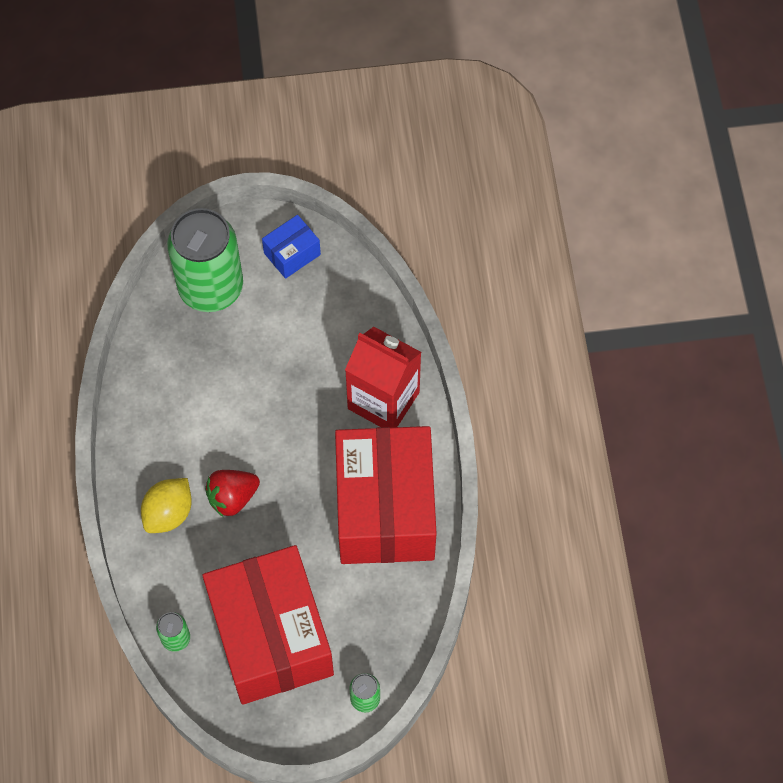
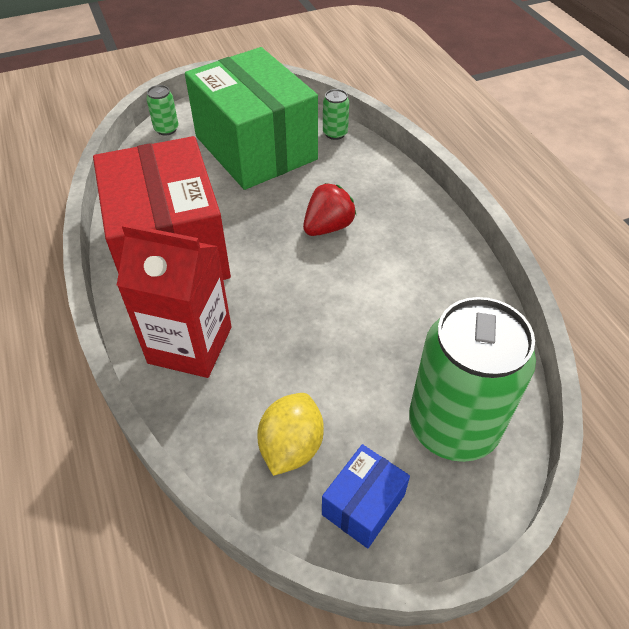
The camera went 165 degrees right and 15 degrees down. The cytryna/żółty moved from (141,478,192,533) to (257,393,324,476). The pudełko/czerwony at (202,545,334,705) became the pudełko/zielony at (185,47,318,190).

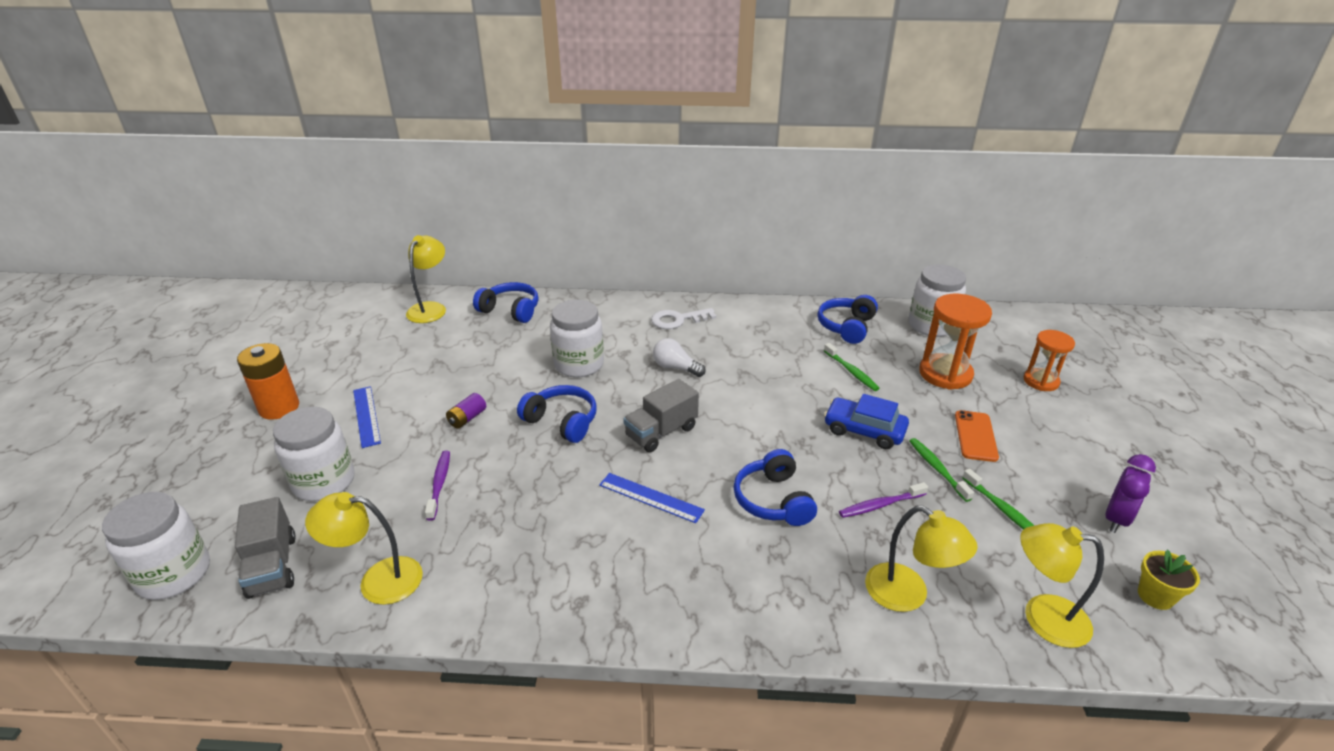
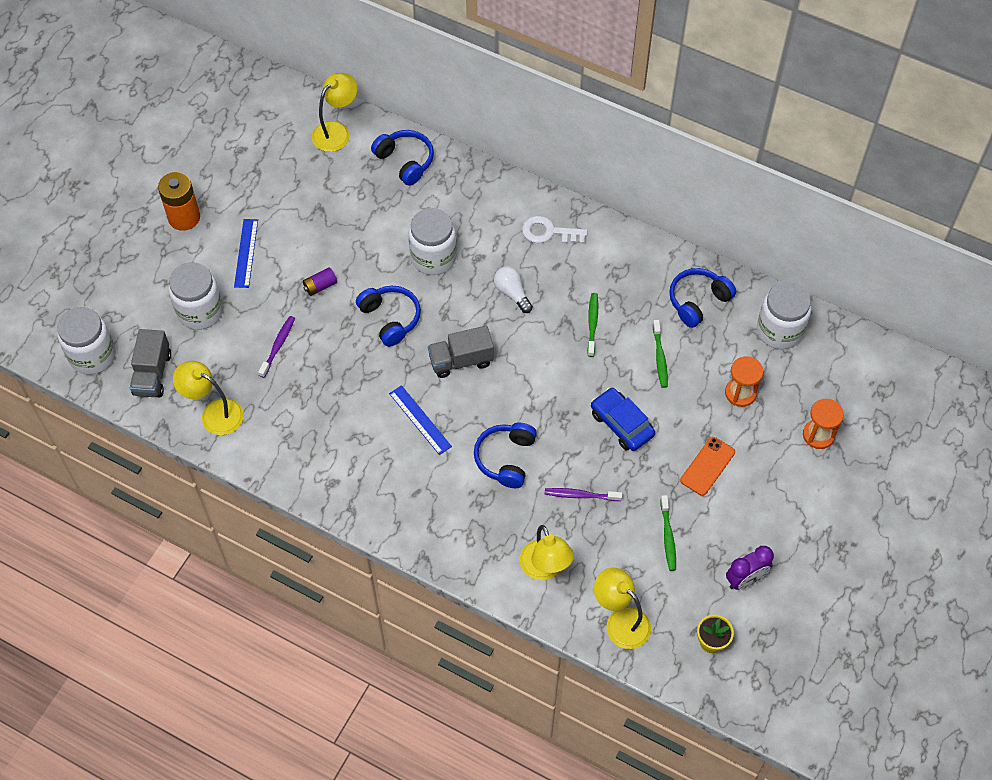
The camera went 25 degrees right and 25 degrees up. The klepsydra/pomarańczowy at (919,294,992,390) changed to 0.64 times the size. The szczoteczka do zębów/zielony moved from (910,438,974,502) to (587,293,598,357).

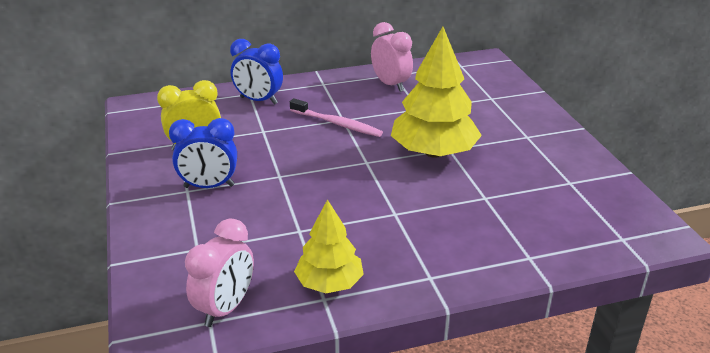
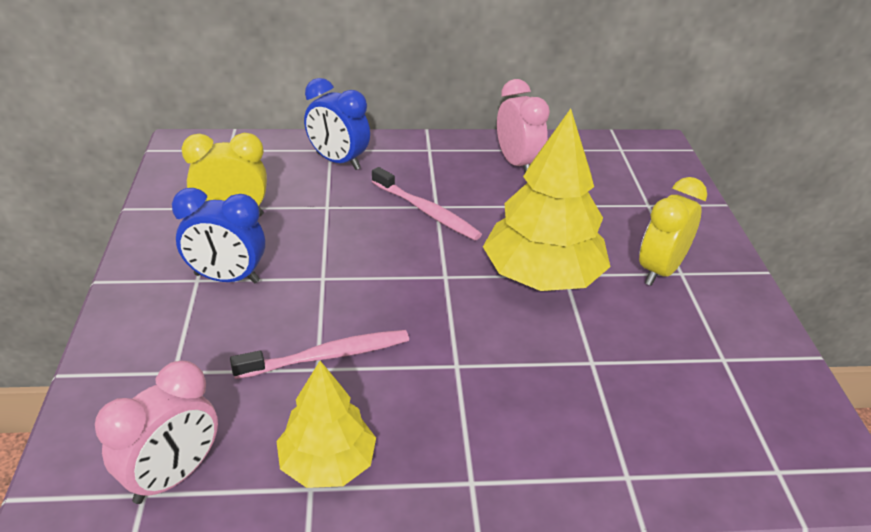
The camera went 10 degrees right and 5 degrees up. The budzik/żółty at (639,177,707,286) appeared. The szczoteczka do zębów/różowy at (230,330,409,379) appeared.

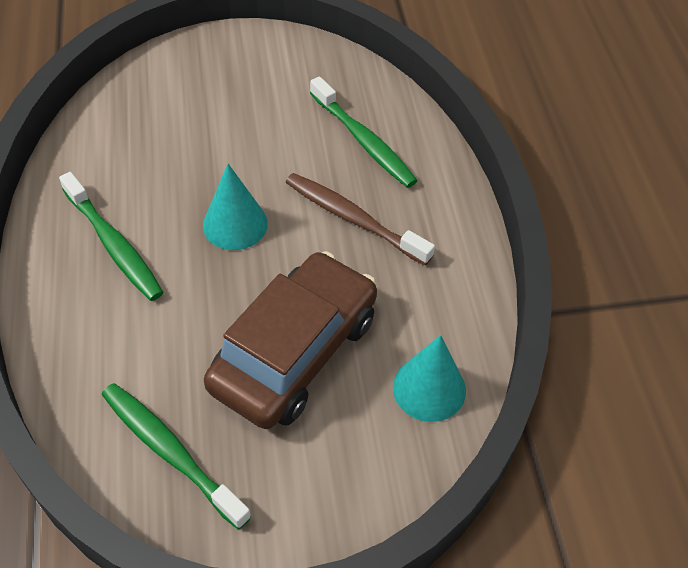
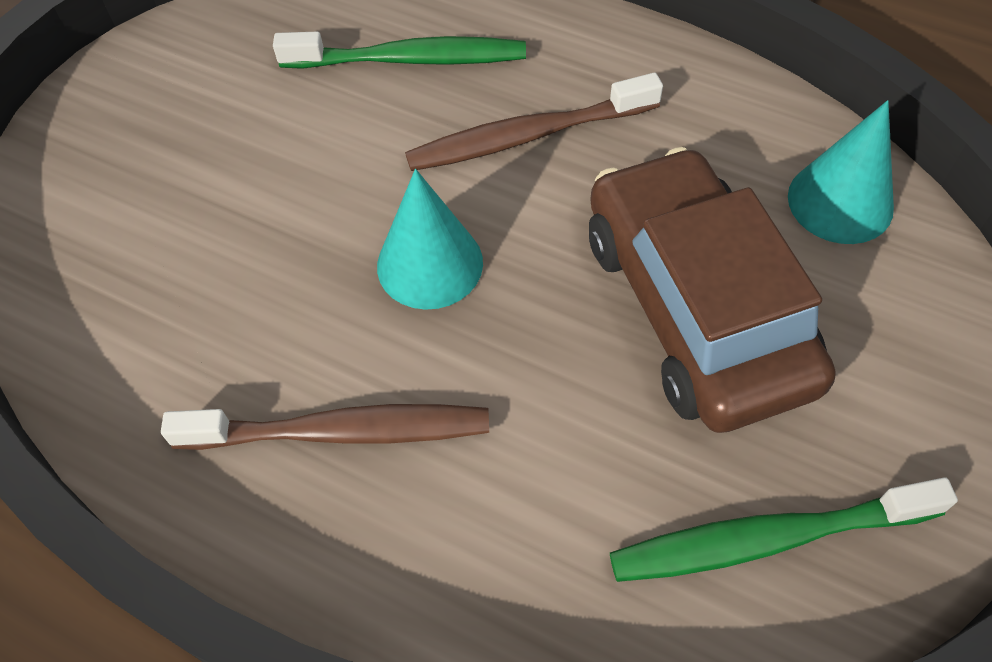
The camera went 50 degrees left and 5 degrees up. The szczoteczka do zębów/zielony at (59,172,164,301) became the szczoteczka do zębów/brązowy at (161,404,489,450).

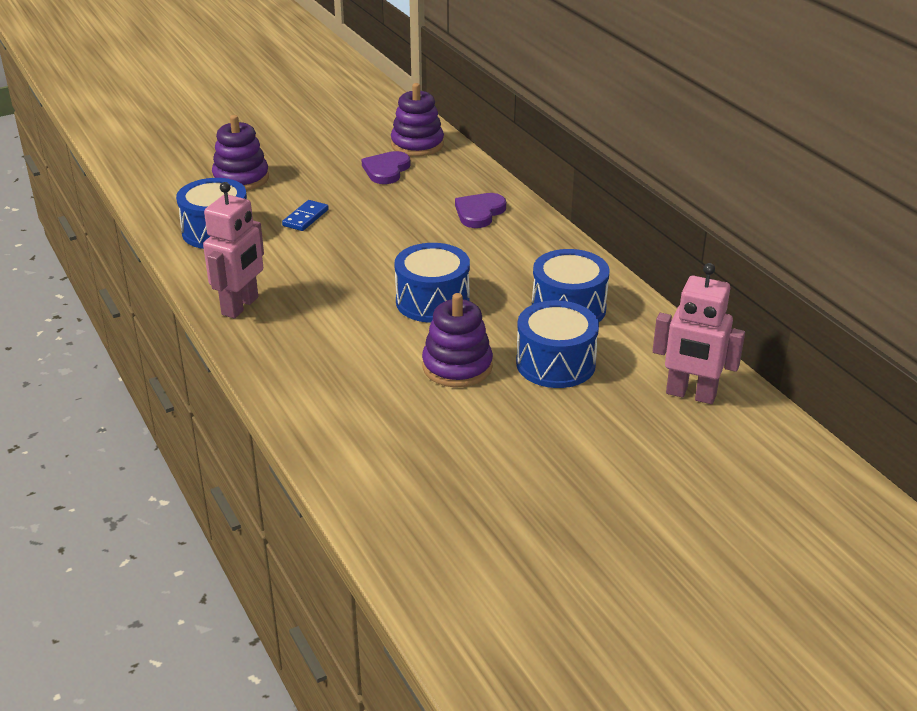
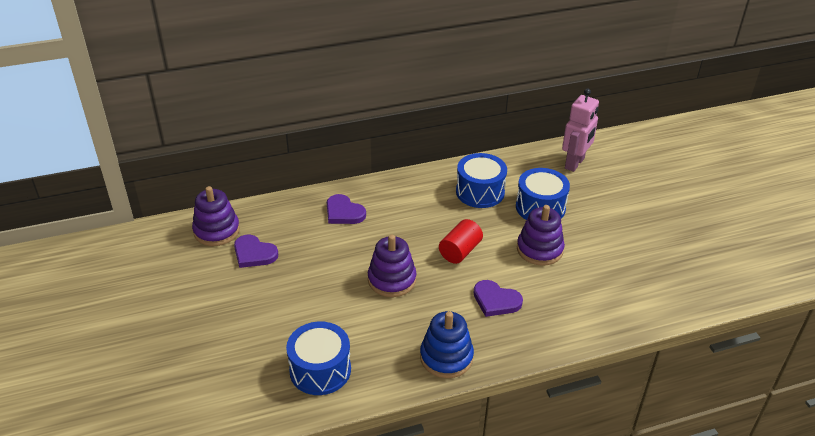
The camera went 80 degrees left and 5 degrees up. The zabawka nakładanka/fioletowy moved from (212,115,269,191) to (368,235,416,297). The robot/różowy at (203,182,264,318) was replaced by the zabawka nakładanka/niebieski at (420,311,474,378). The kostka domina/niebieski at (282,200,329,231) disappeared. The bęben/niebieski at (394,243,470,323) was replaced by the walec/czerwony at (439,219,483,264). The serce/fioletowy at (473,280,523,317) appeared.

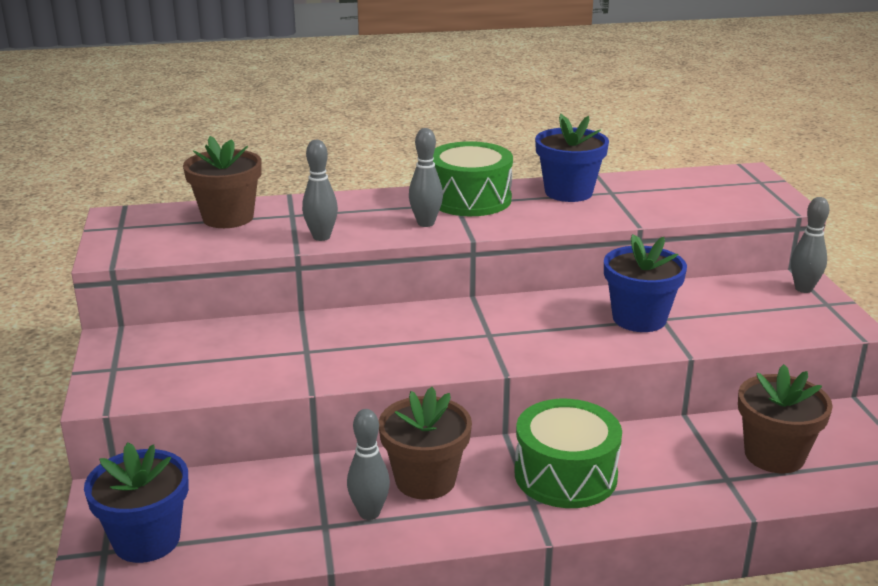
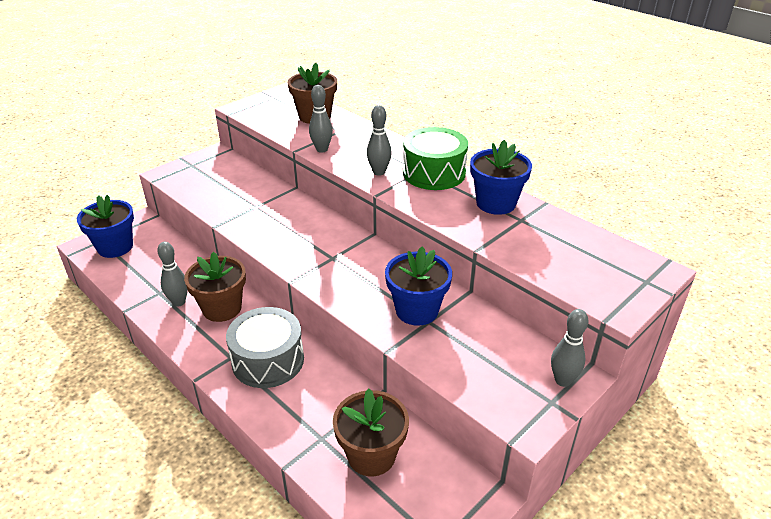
The camera went 55 degrees right and 10 degrees up. The bęben/zielony at (514,399,622,508) became the bęben/szary at (226,307,304,388).

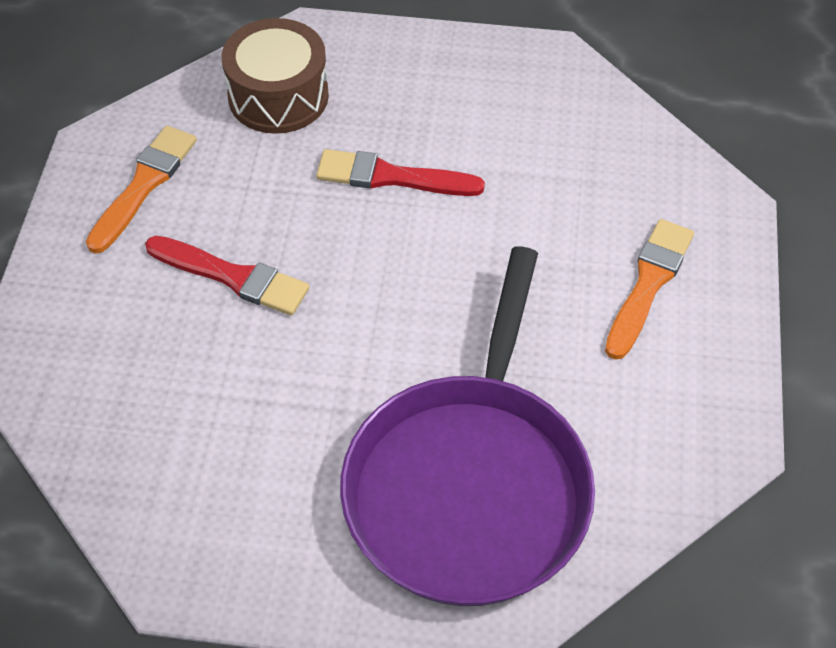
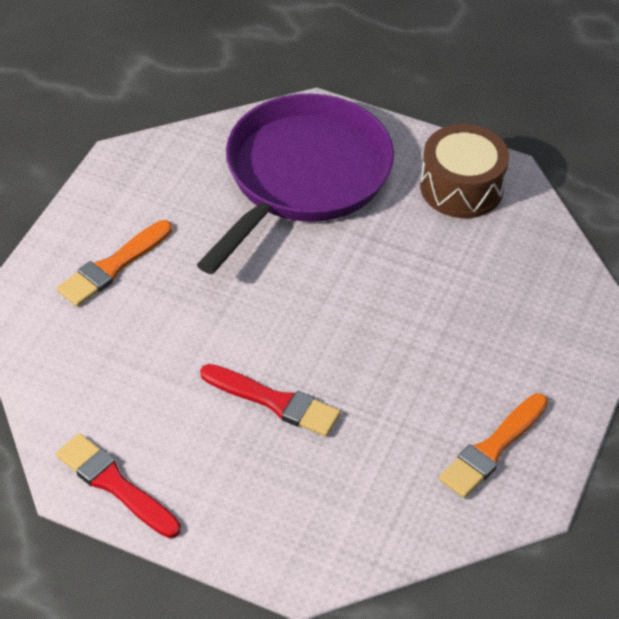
The camera went 165 degrees left and 5 degrees down. The bęben/brązowy moved from (222,18,329,134) to (420,124,509,218). The pędzel/czerwony moved from (145,236,309,315) to (56,433,181,538).

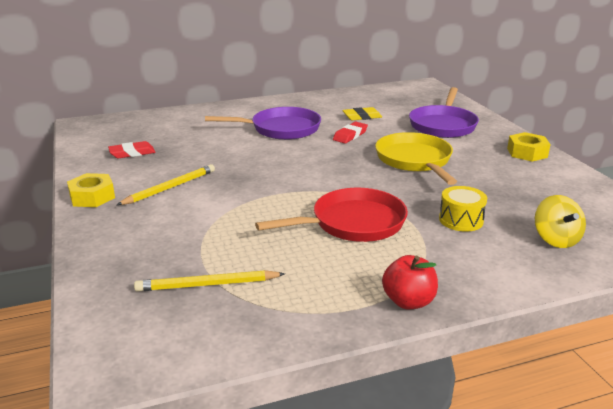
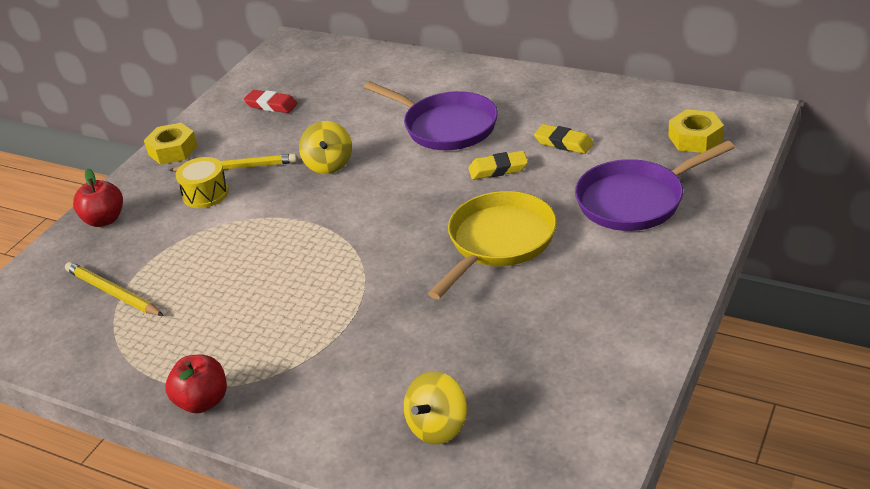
The camera went 50 degrees right and 10 degrees up. The gumka do mazania/czerwony at (333,122,368,144) became the gumka do mazania/żółty at (468,151,528,180). The nakrętka/żółty moved from (507,132,551,162) to (668,109,724,153). The bęben/żółty moved from (439,186,487,232) to (176,157,229,208). The patelnia/czerwony at (255,188,408,242) disappeared. The bączek/żółty at (299,121,352,174) appeared. The jabłko/czerwony at (73,168,123,227) appeared.

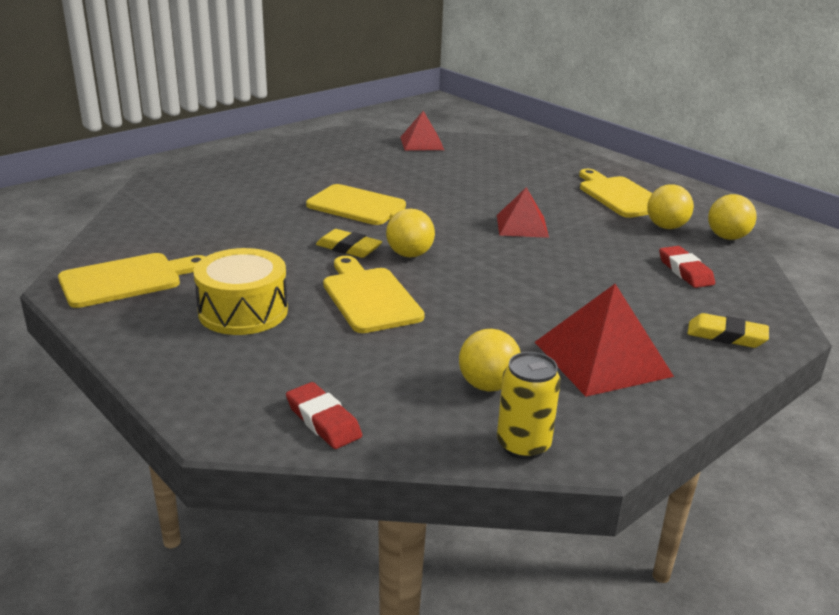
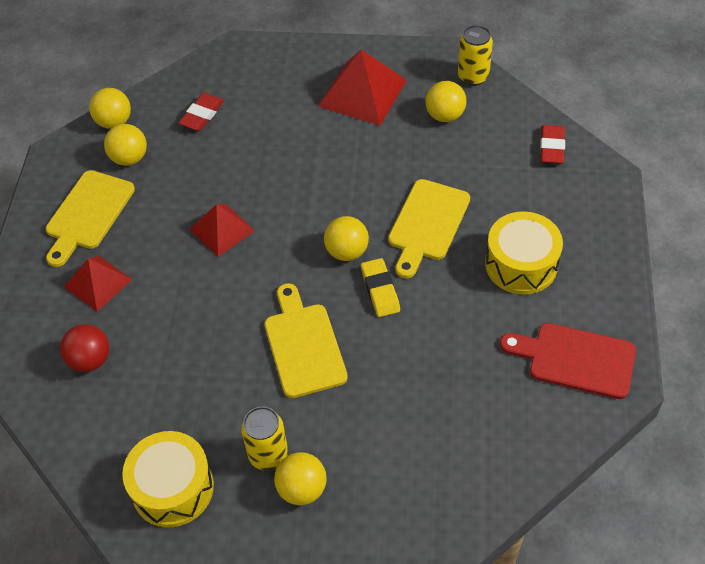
The camera went 130 degrees left and 25 degrees up. The piramida/czerwony moved from (400,111,444,151) to (64,256,133,312). The deska do krojenia/żółty at (58,253,205,308) became the deska do krojenia/czerwony at (500,323,636,399). The gumka do mazania/żółty at (687,313,769,348) disappeared. The piłka/czerwony at (60,324,109,372) appeared. The puszka/żółty at (241,406,288,471) appeared. The bęben/żółty at (122,431,214,527) appeared. The piłka/żółty at (274,452,326,505) appeared.

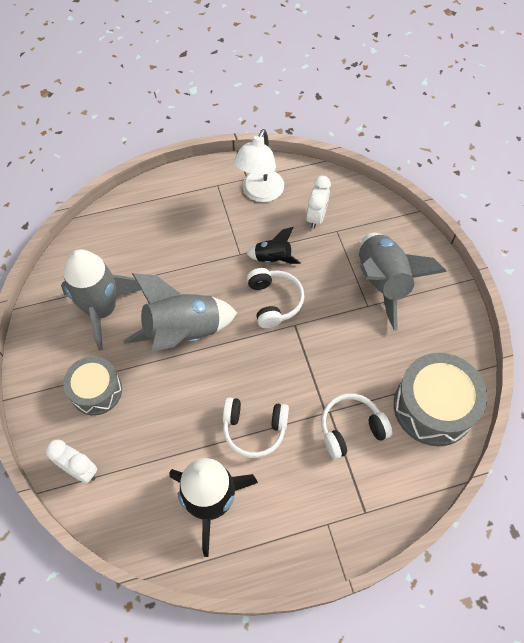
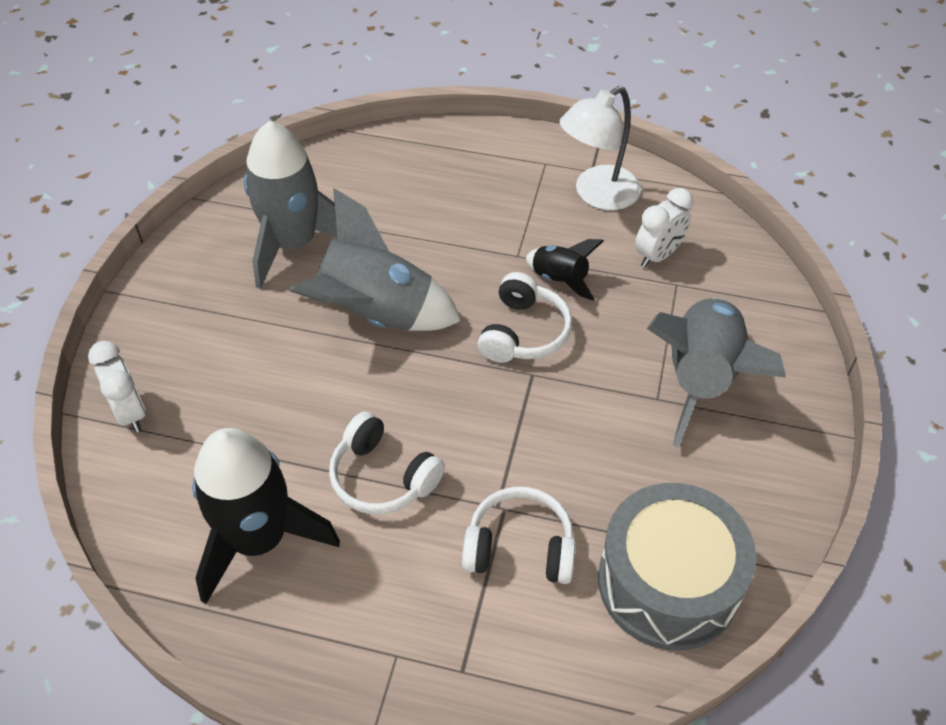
The camera went 30 degrees right and 10 degrees down. The bęben/szary at (63,356,122,415) disappeared.

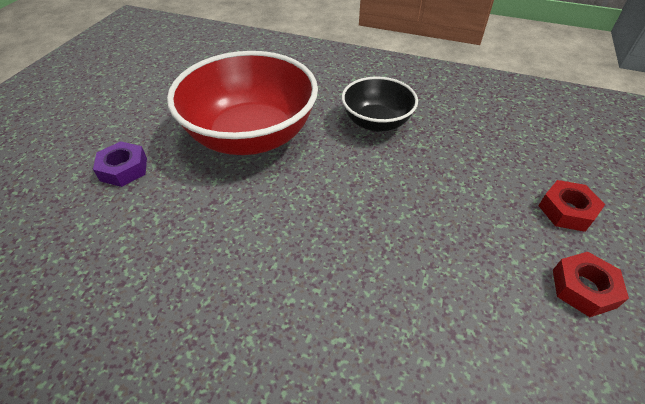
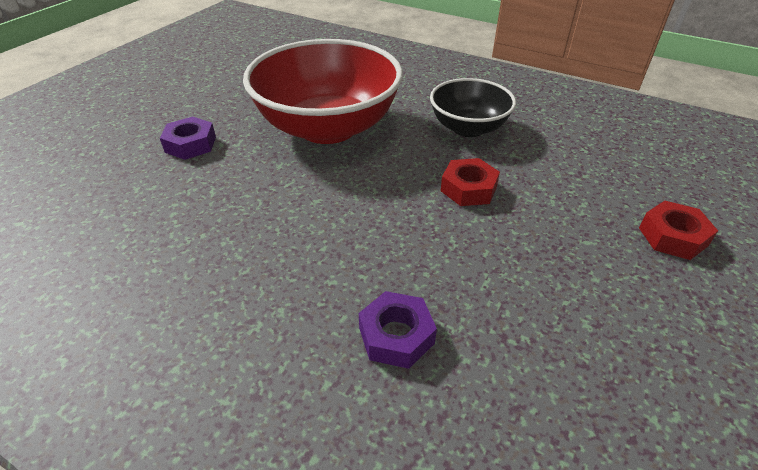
The camera went 10 degrees right and 5 degrees down. The nakrętka/czerwony moved from (553,252,629,317) to (441,158,500,206). The nakrętka/fioletowy at (359,291,437,369) appeared.

